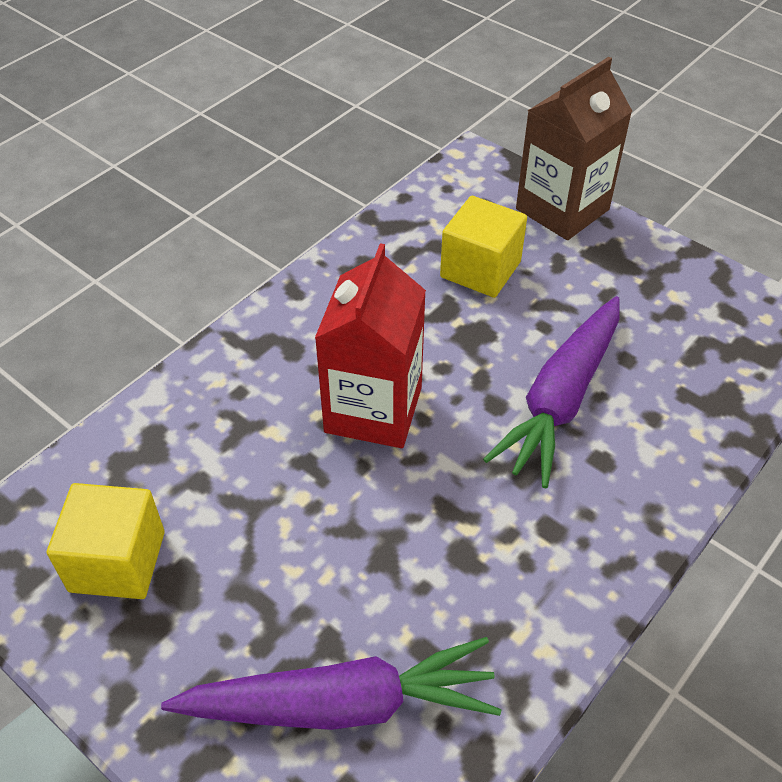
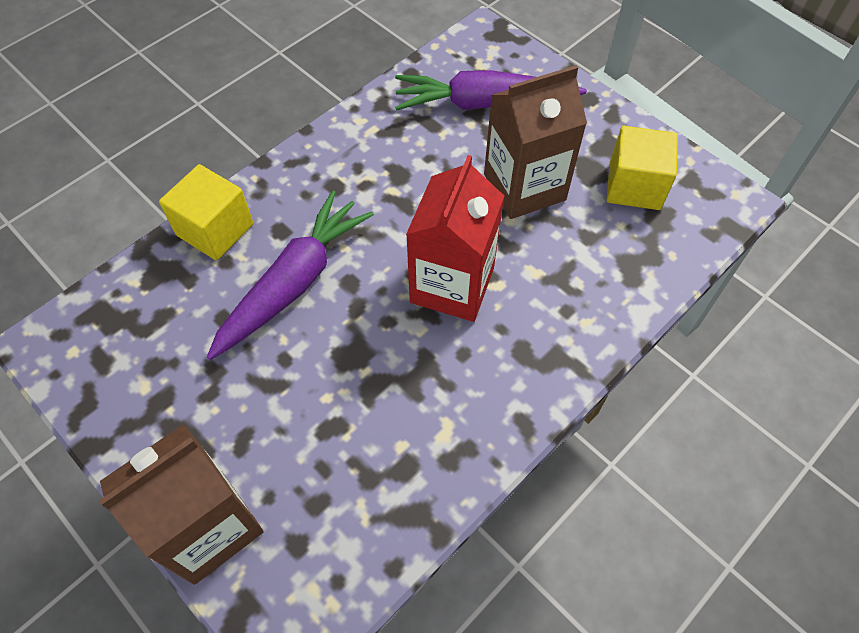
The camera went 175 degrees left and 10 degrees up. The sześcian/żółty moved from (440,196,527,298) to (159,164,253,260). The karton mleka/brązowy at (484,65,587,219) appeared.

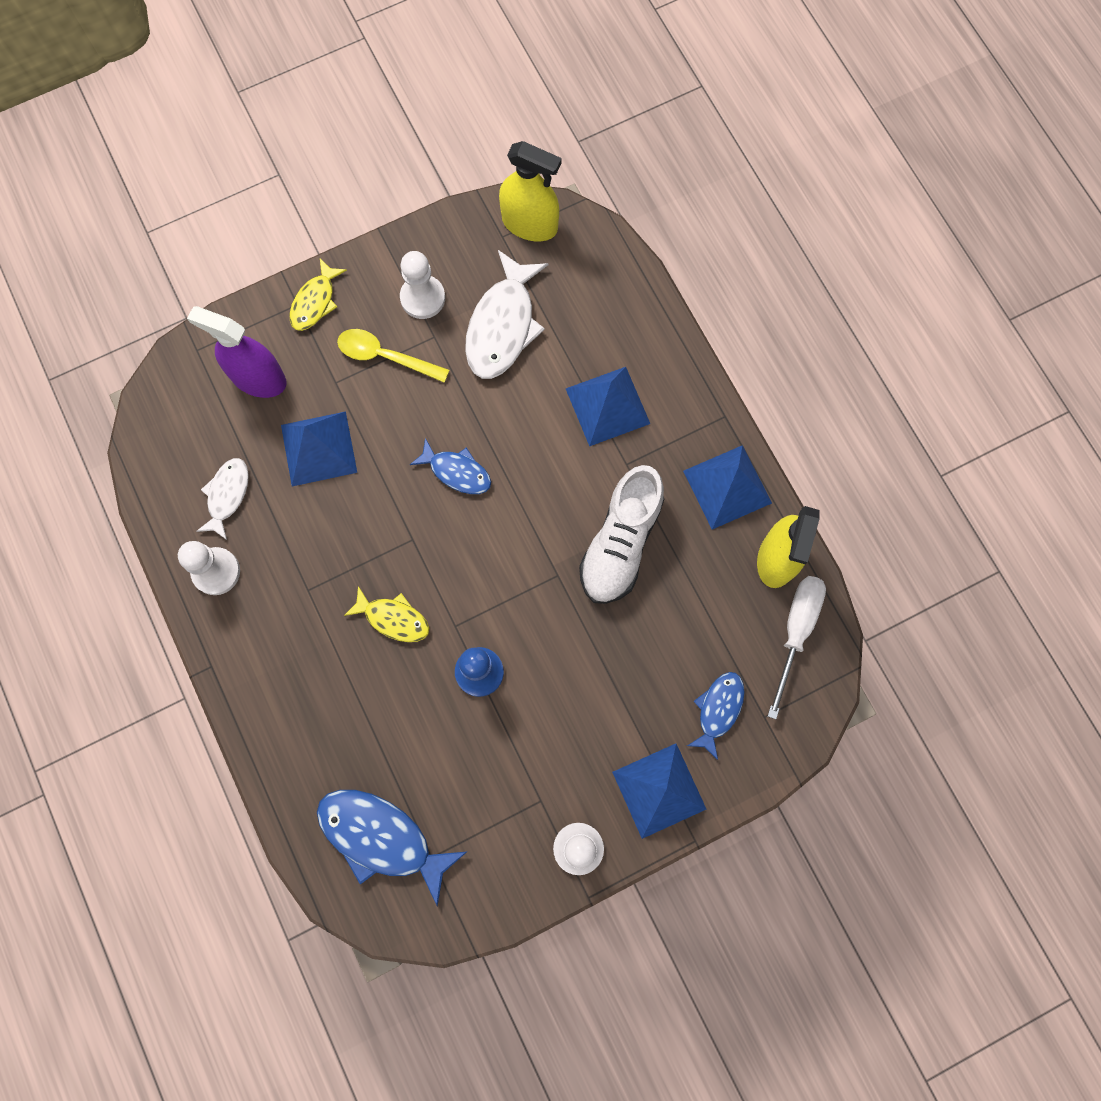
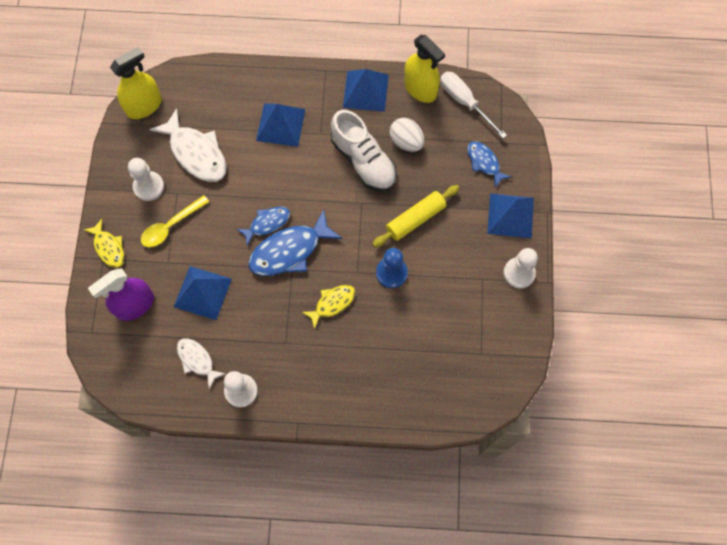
The camera went 60 degrees left and 5 degrees down. The ryba/niebieski moved from (317,790,468,906) to (248,209,342,276). The jajko/biały at (390,118,424,152) appeared. The wałek do ciasta/żółty at (372,185,459,247) appeared.

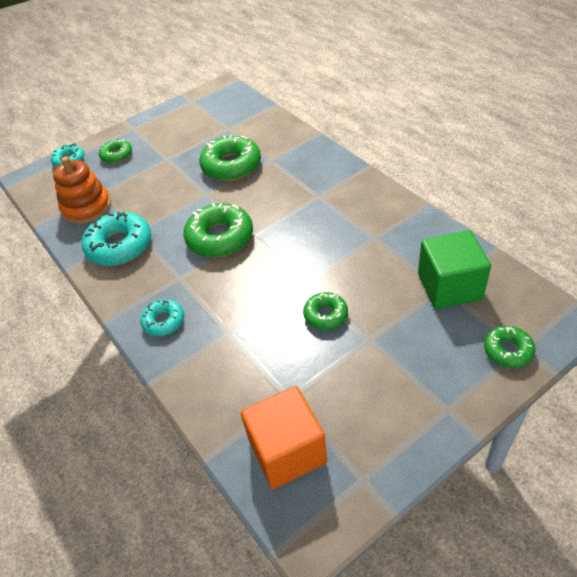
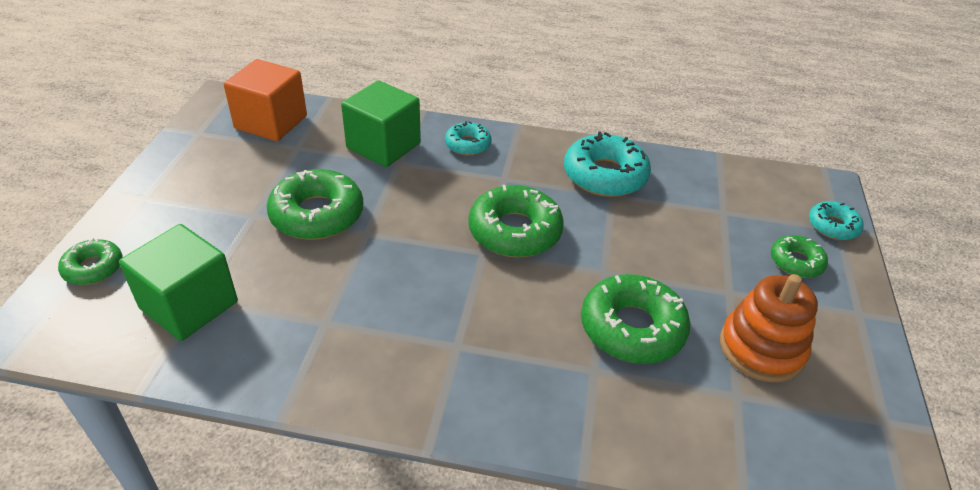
The camera went 130 degrees right and 5 degrees down. The zabawka nakładanka/pomarańczowy moved from (53,157,111,224) to (720,274,818,382). The donut/zielony at (303,292,348,330) changed to 1.77 times the size. The sześcian/zielony at (341,80,421,167) appeared.

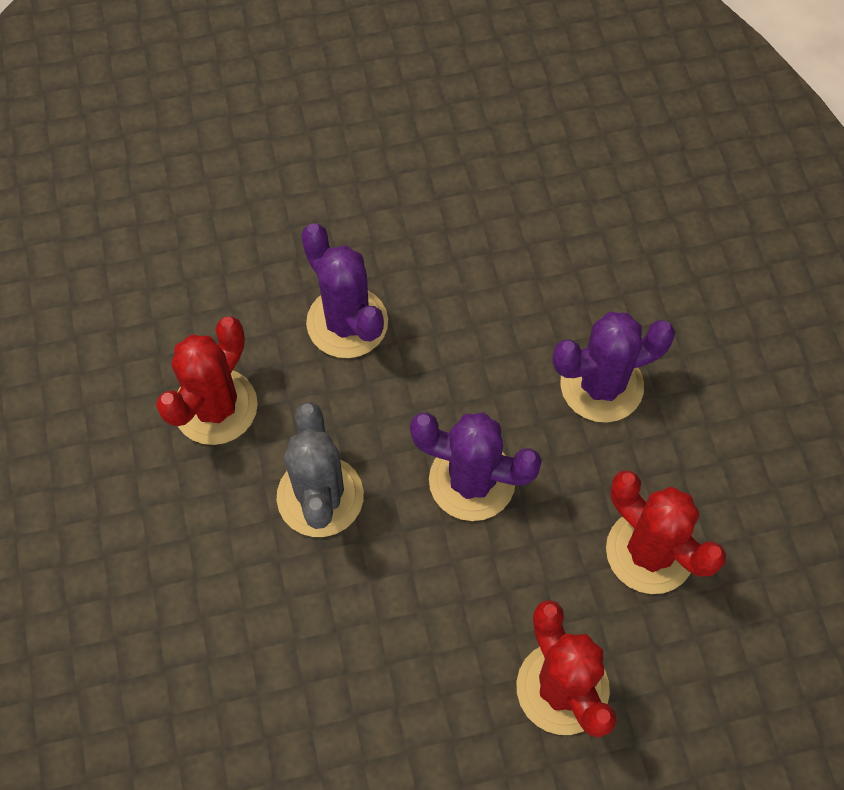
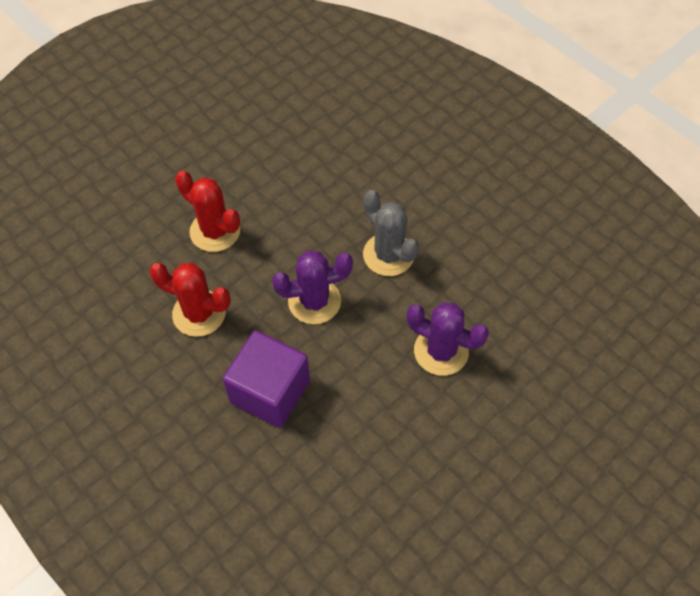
The camera went 150 degrees right and 5 degrees down. The kaktus/fioletowy at (553,312,675,423) was replaced by the sześcian/fioletowy at (223,330,310,428). The kaktus/czerwony at (156,316,258,445) disappeared.

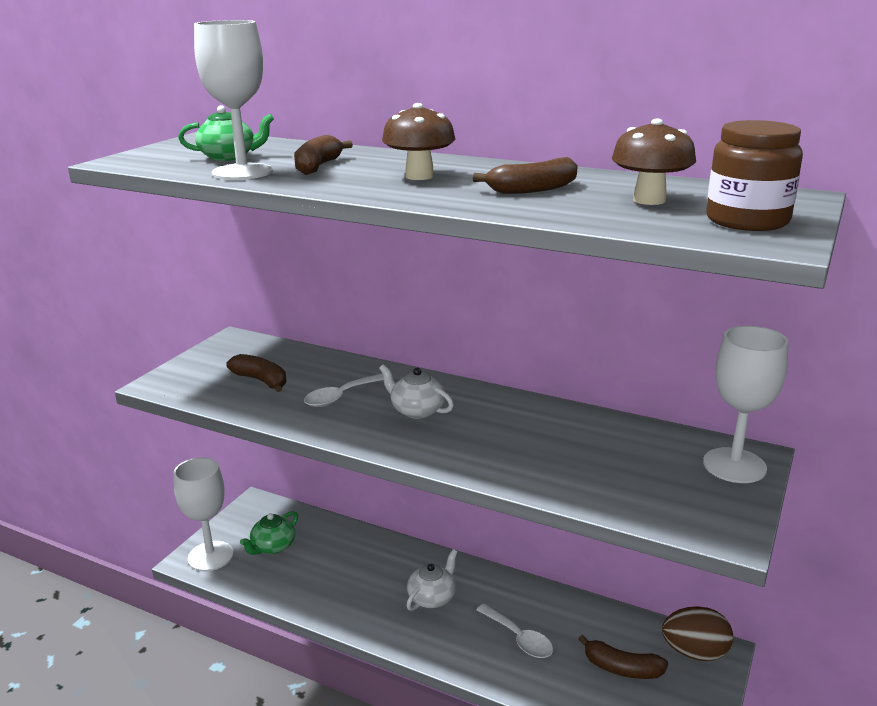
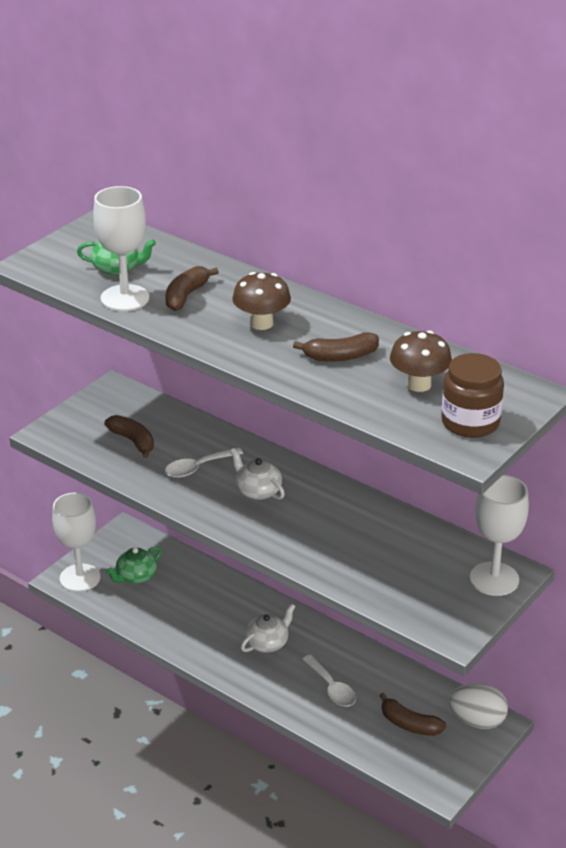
The camera went 10 degrees right and 10 degrees up. The jajko/brązowy at (662,606,733,661) became the jajko/biały at (449,683,508,729).

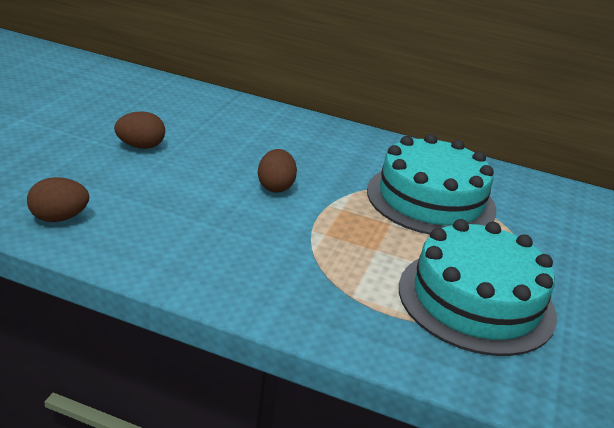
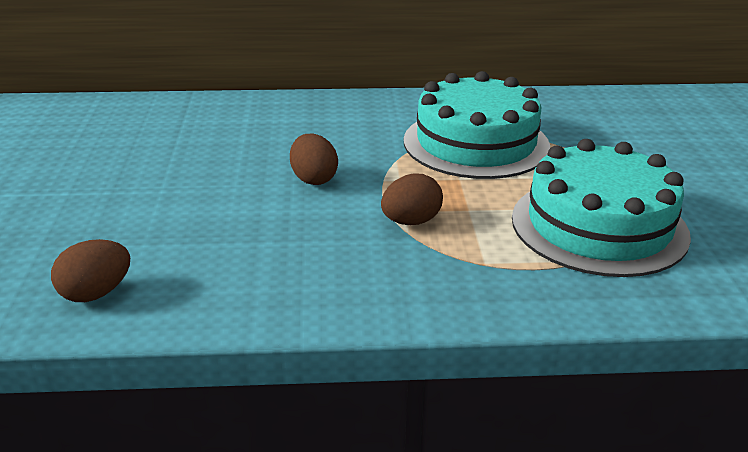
The camera went 20 degrees left and 0 degrees up. The jajko/brązowy moved from (114,111,165,149) to (381,173,443,225).

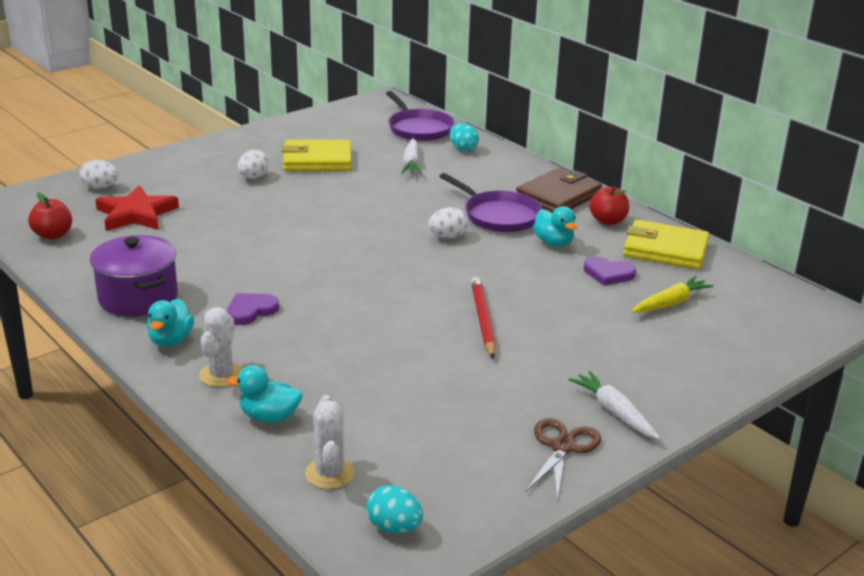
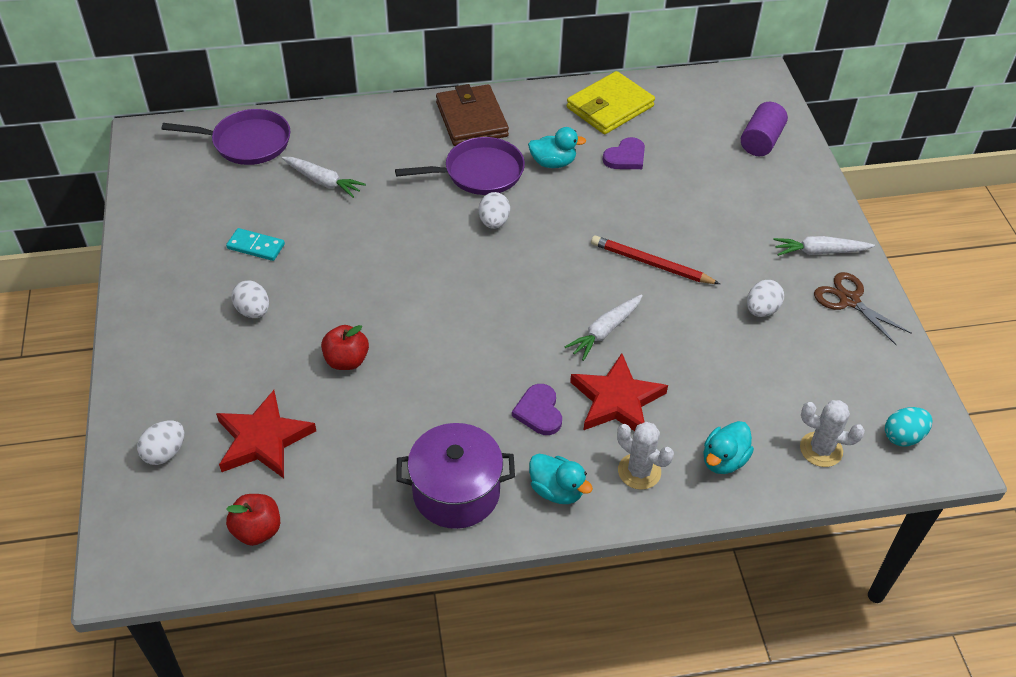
The camera went 60 degrees left and 20 degrees up. The jajko/turkusowy at (450,123,479,152) disappeared. The portfel/żółty at (281,140,351,171) was replaced by the kostka domina/turkusowy at (226,228,285,261). The jabłko/czerwony moved from (589,186,629,225) to (321,325,369,370). The marchewka/żółty at (632,276,714,313) disappeared. The walec/fioletowy at (741,102,788,156) appeared. The jajko/biały at (747,280,784,317) appeared. The marchewka/biały at (565,294,643,361) appeared. The gwiazda/czerwony at (570,353,668,431) appeared.

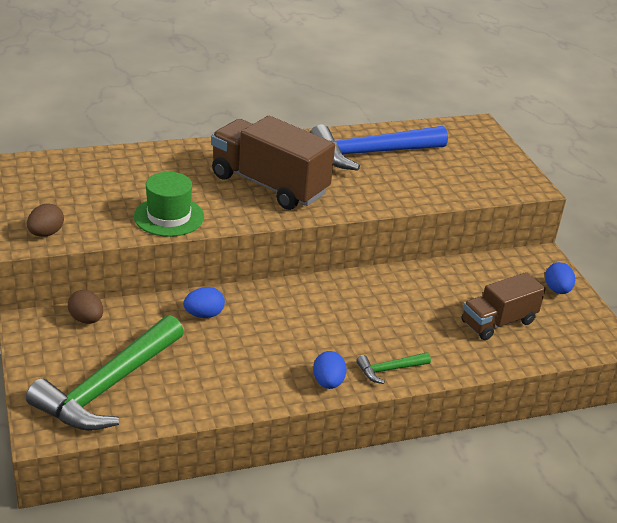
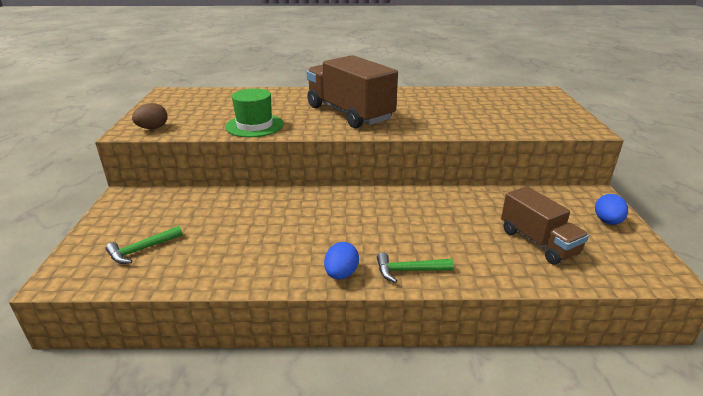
The camera went 20 degrees right and 5 degrees down. The młotek/niebieski at (310,124,448,171) disappeared. The ciężarówka/brązowy at (461,272,546,340) turned 105 degrees counterclockwise. The jajko/niebieski at (183,287,225,318) disappeared. The jajko/brązowy at (68,290,103,324) disappeared. The młotek/zielony at (26,315,184,431) changed to 0.44 times the size.

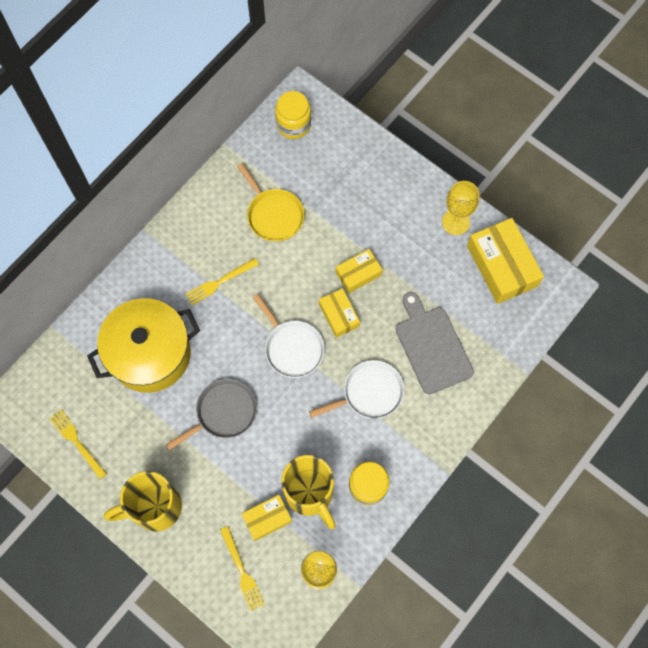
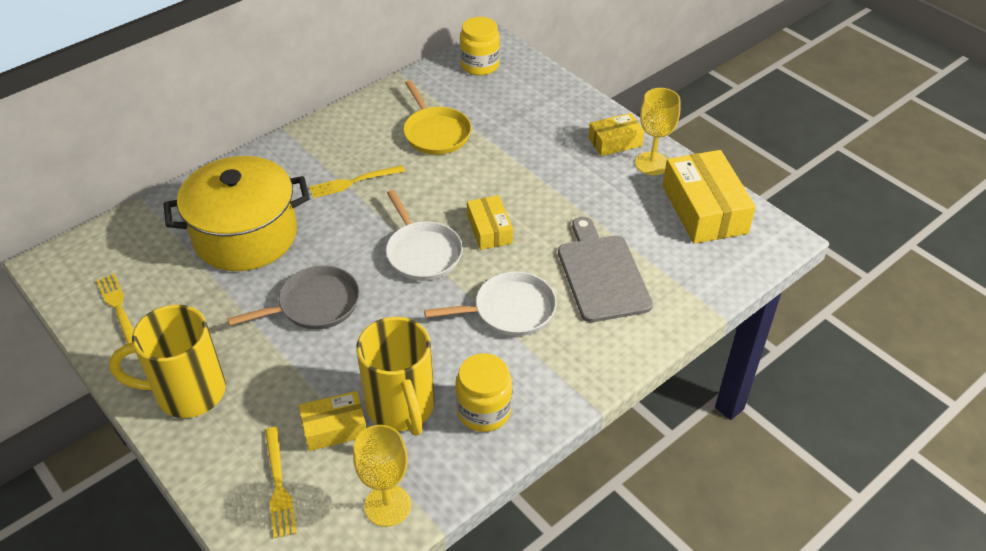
The camera went 10 degrees right and 25 degrees down. The pudełko/żółty moved from (336,249,383,293) to (588,113,644,156).

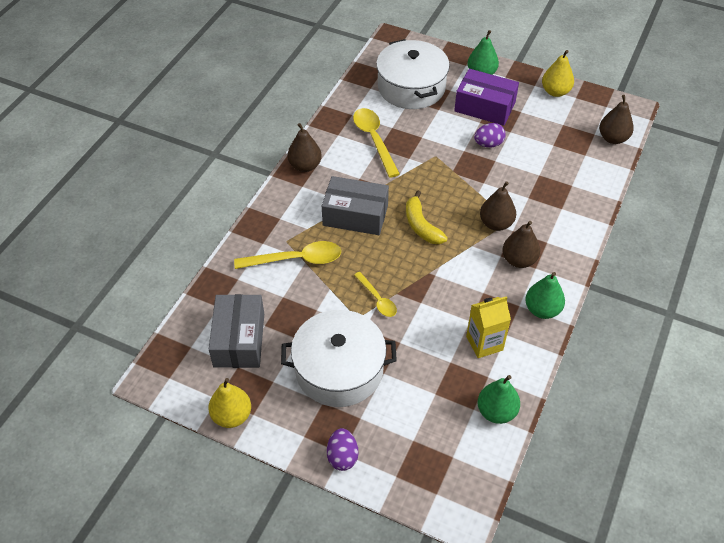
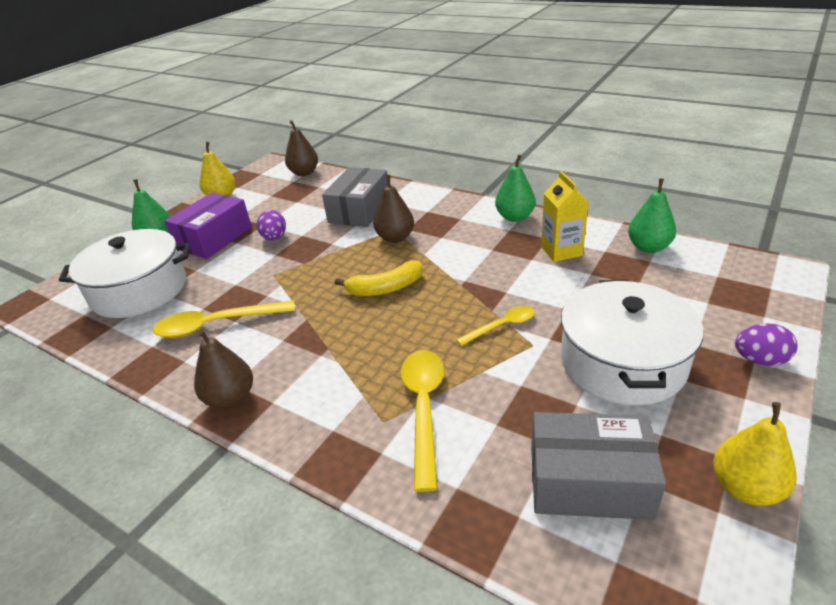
The camera went 80 degrees left and 15 degrees down. The pudełko/szary moved from (322,176,389,235) to (322,167,388,227). The gruszka/brązowy at (502,221,540,268) disappeared.

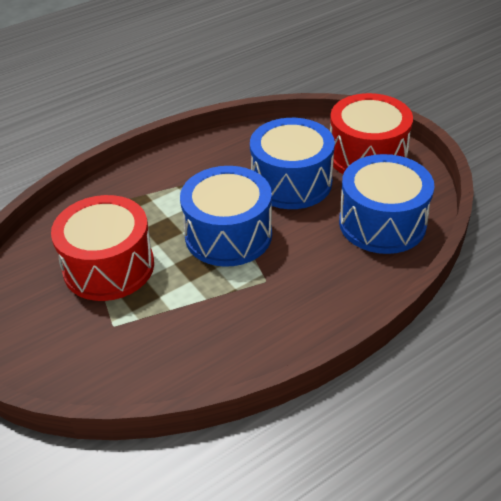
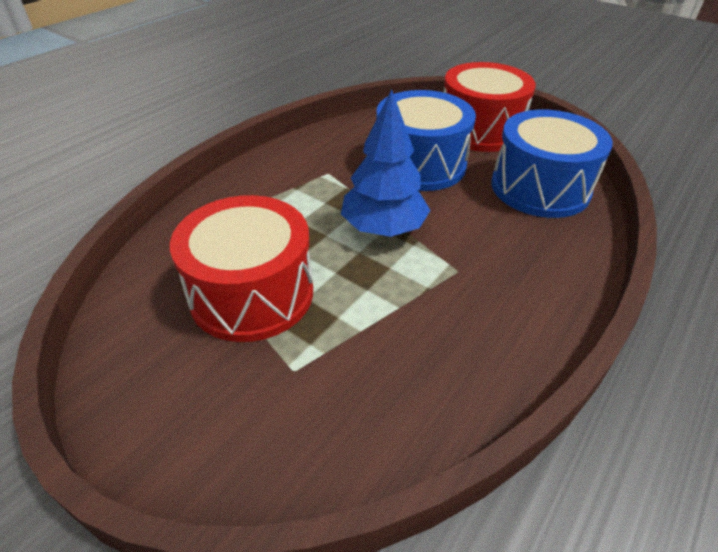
The camera went 20 degrees left and 0 degrees up. The bęben/niebieski at (180,166,272,267) was replaced by the drzewko/niebieski at (341,89,430,237).

